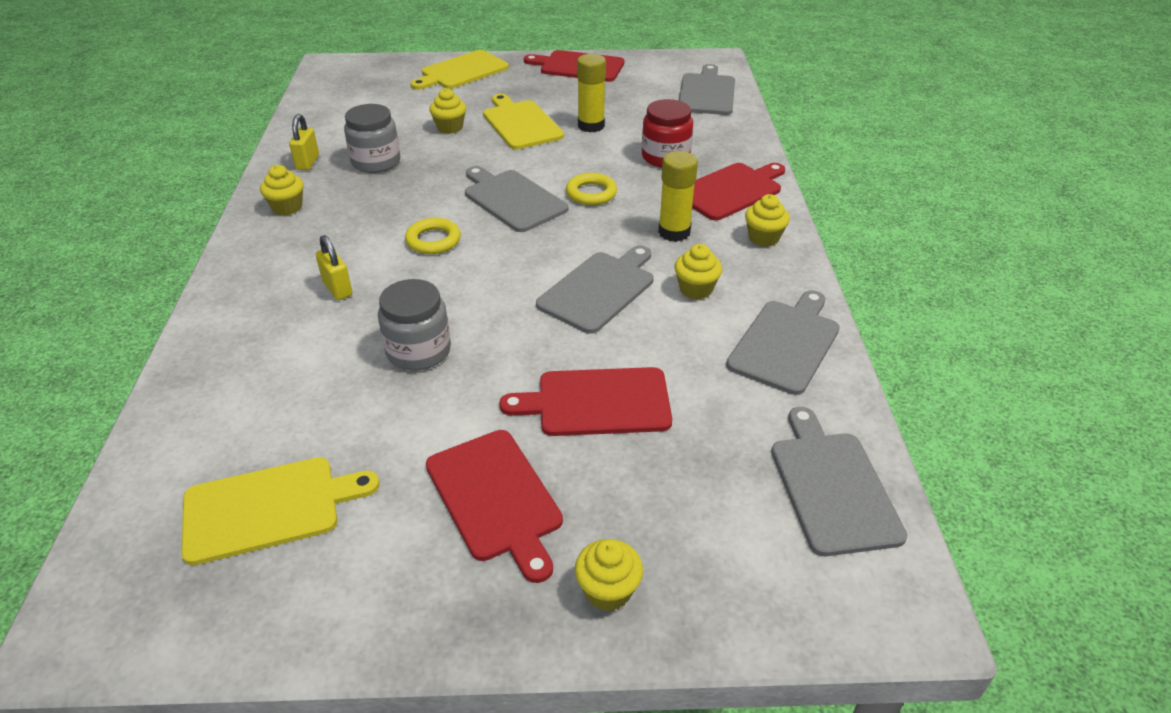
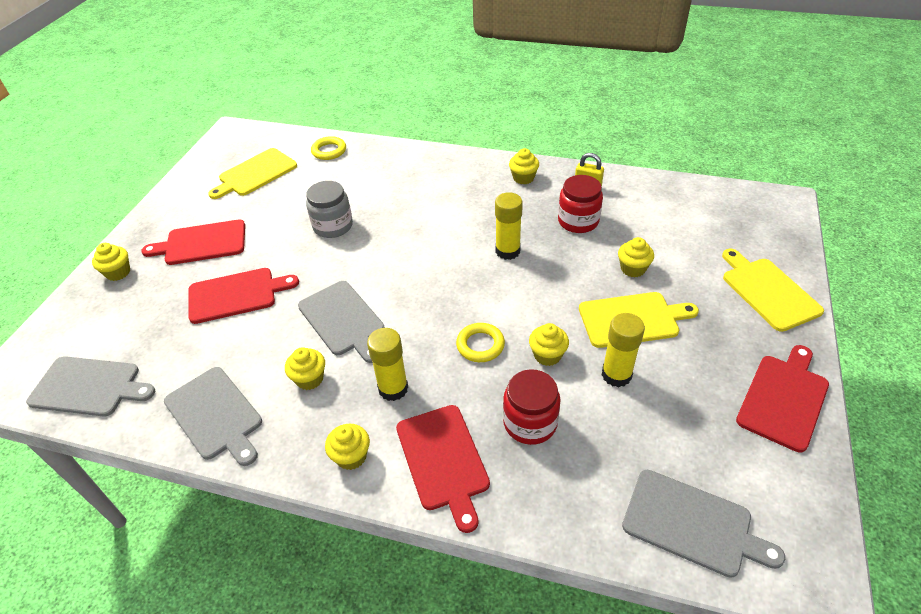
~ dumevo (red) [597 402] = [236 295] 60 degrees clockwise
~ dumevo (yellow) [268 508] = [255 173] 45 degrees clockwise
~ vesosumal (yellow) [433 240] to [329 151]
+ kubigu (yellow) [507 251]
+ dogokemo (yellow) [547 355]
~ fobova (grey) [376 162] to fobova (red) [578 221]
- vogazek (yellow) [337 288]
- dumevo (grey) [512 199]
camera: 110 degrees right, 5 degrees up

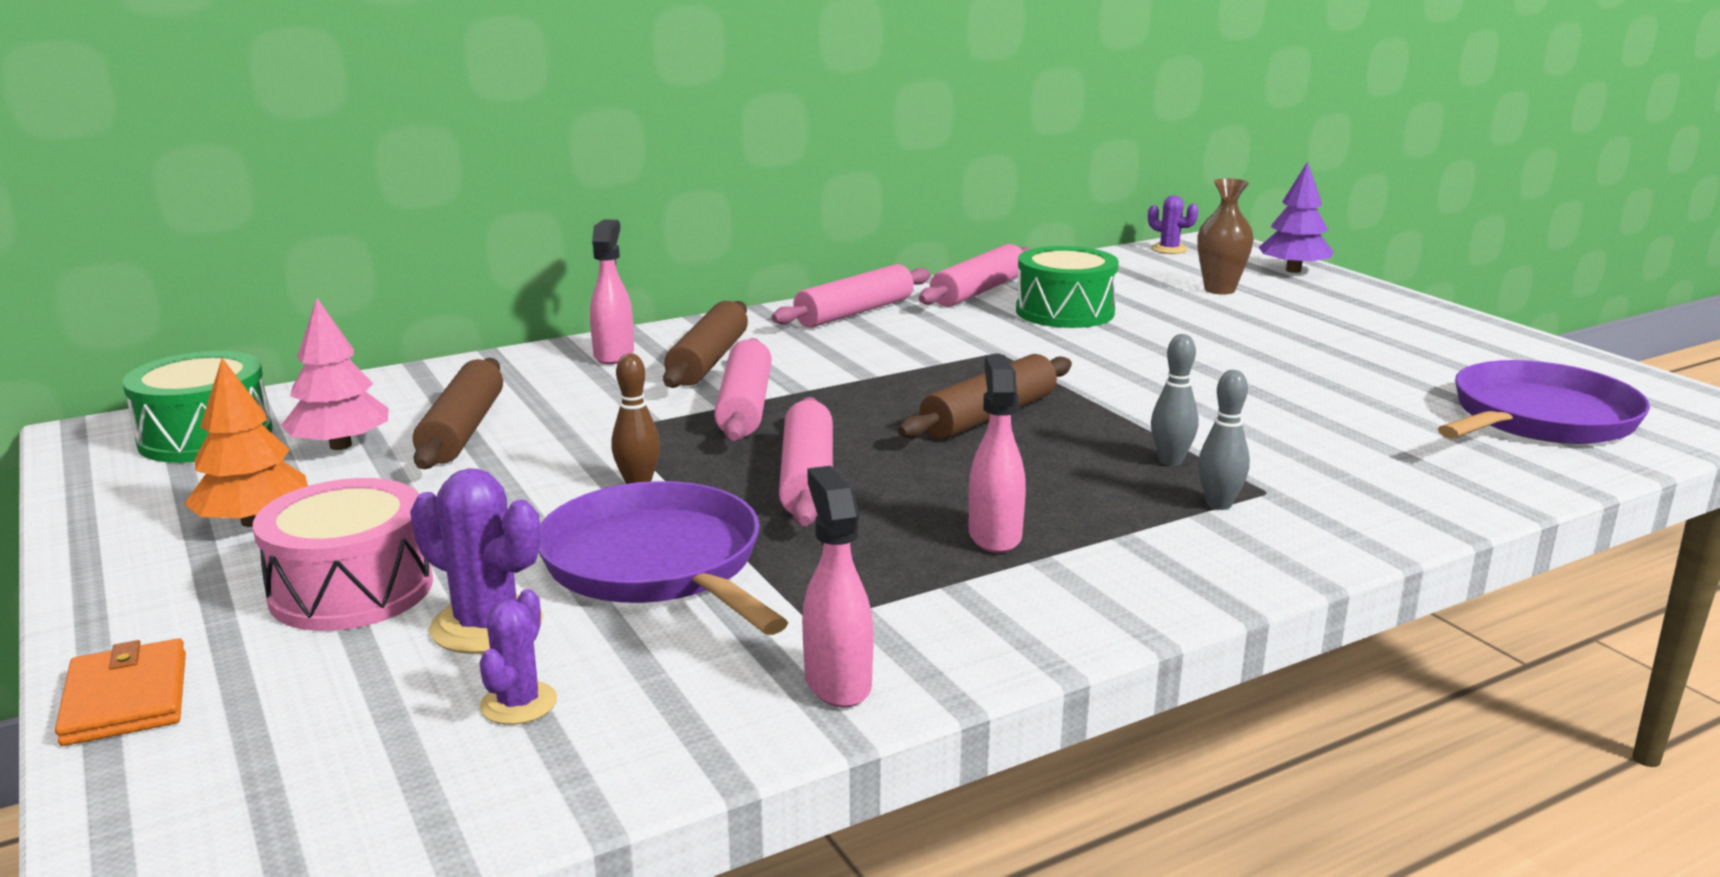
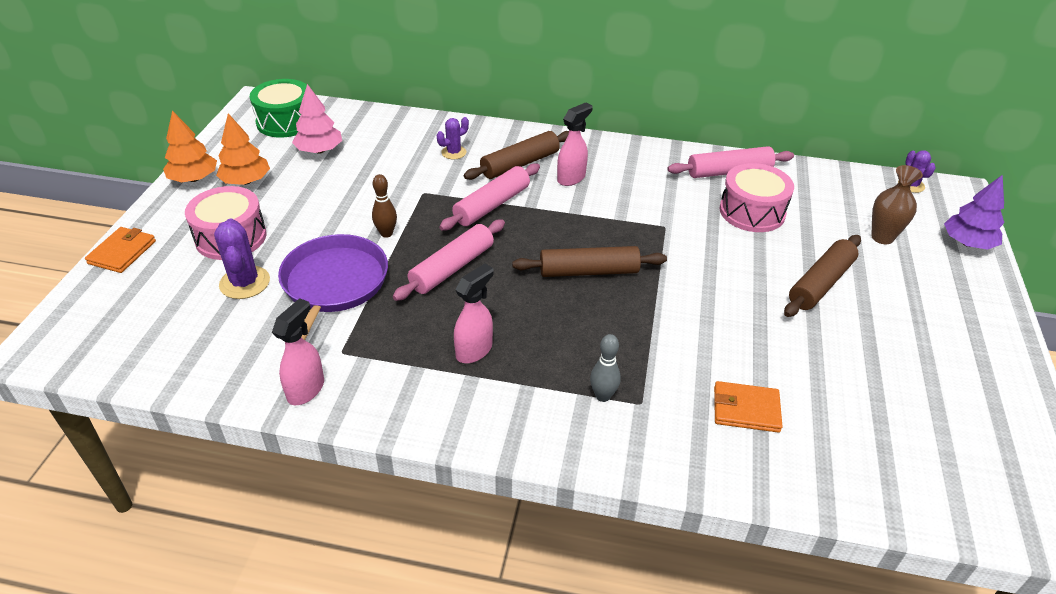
+ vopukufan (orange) [194 179]
~ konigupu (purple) [518 703] to [453 152]
~ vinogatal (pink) [614 355] to [571 178]
+ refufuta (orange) [746 409]
~ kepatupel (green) [1065 312] to kepatupel (pink) [752 212]
~ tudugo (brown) [463 430] to [820 283]
- tudugo (pink) [855 312]
- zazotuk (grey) [1170 461]
- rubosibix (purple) [1539 418]
camera: 40 degrees right, 20 degrees up

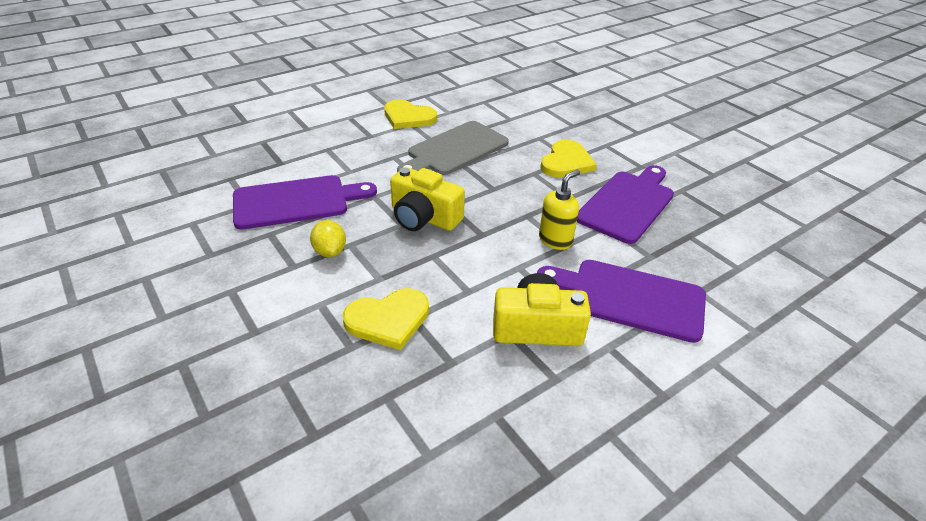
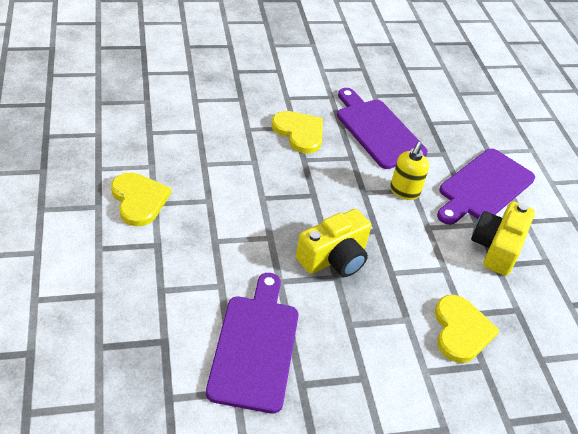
~ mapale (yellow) [408 117] = [139 200] 75 degrees counterclockwise
~ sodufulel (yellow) [555 240] = [404 191] 135 degrees counterclockwise
- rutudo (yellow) [330 251]
- dumevo (grey) [455 150]
camera: 70 degrees left, 5 degrees up

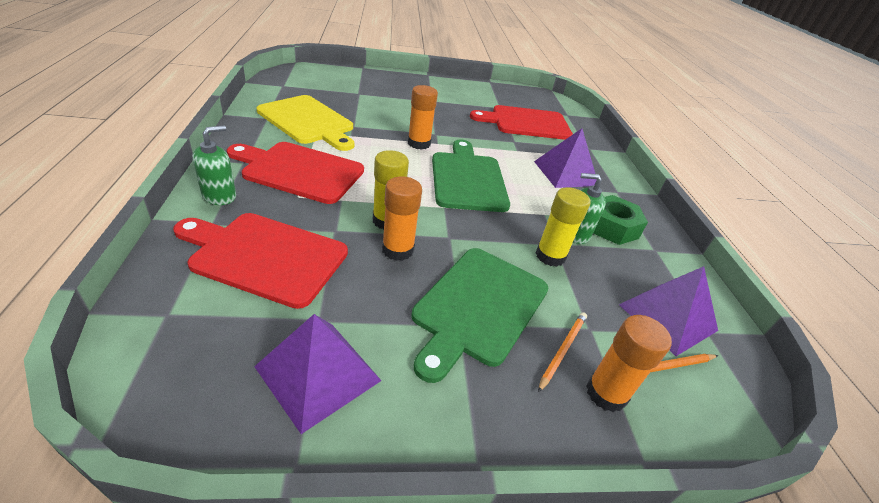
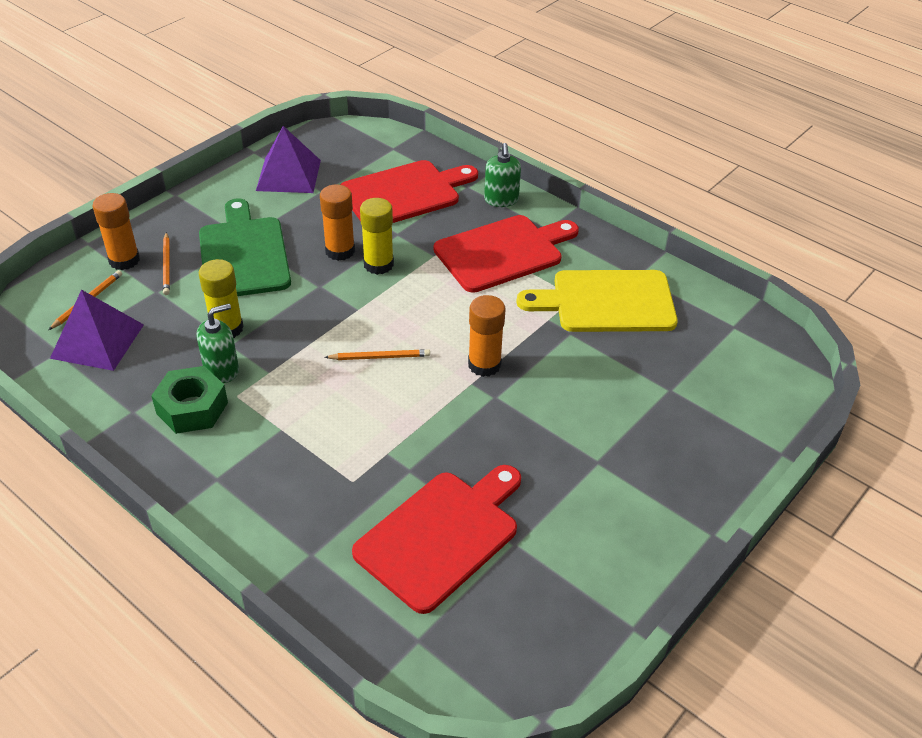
~ dumevo (green) [468 179] to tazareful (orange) [380 357]
- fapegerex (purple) [565 173]
camera: 140 degrees right, 5 degrees up

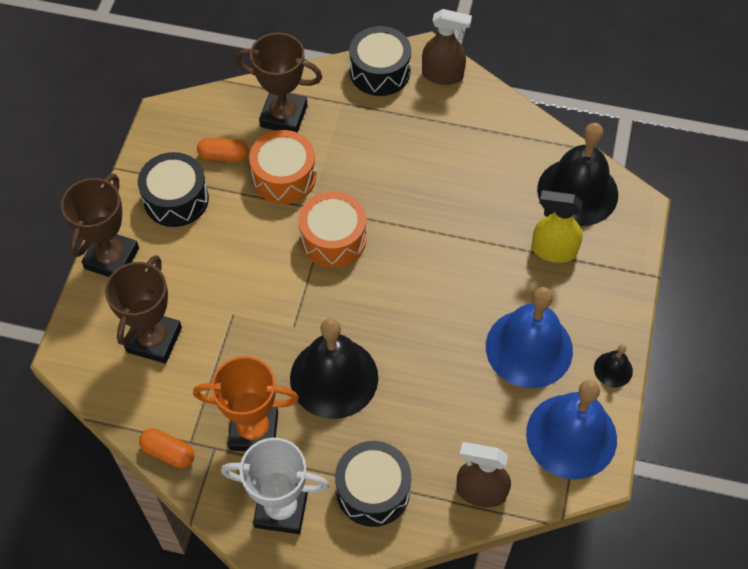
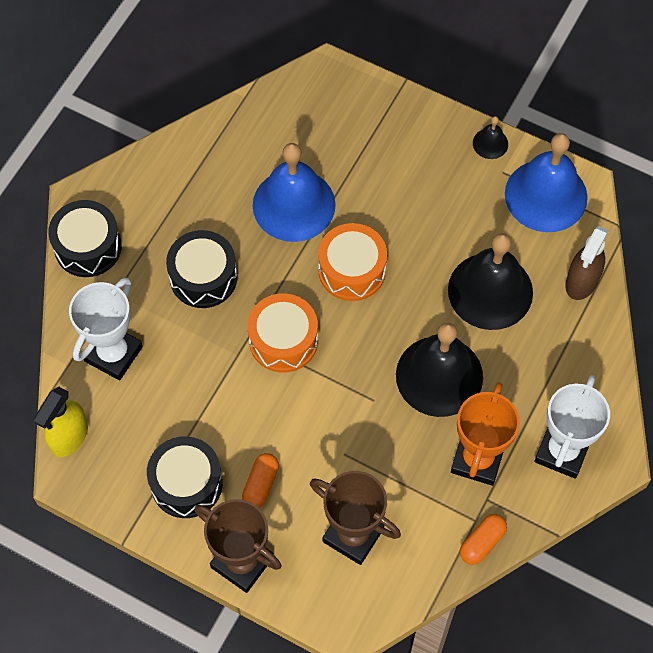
~ vinogatal (yellow) [553 250] to [69 436]
~ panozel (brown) [283 116] to panozel (white) [113 354]
~ kepatupel (black) [373 490] to [203 277]
~ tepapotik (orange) [224 156] to [260 484]
~ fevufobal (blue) [529 348] to [294 205]
~ kepatupel (orange) [284 177] to [352 270]
~ fevufobal (black) [577 191] to [490 291]
- vinogatal (brown) [443 75]
camera: 75 degrees left, 5 degrees up

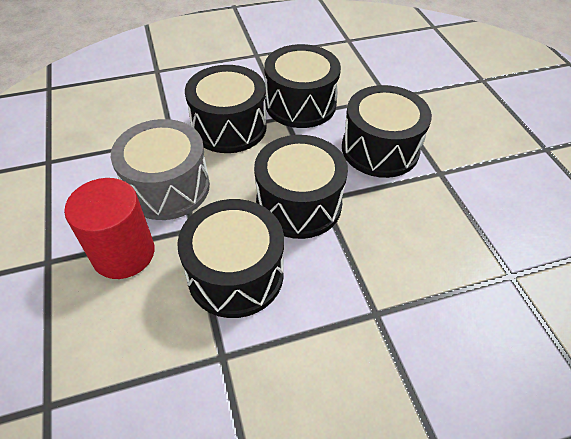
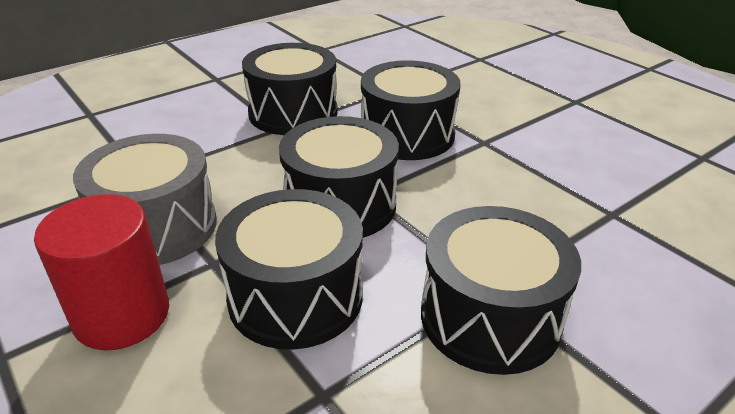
~ kepatupel (black) [229 127] to [490 317]
camera: 20 degrees left, 15 degrees down

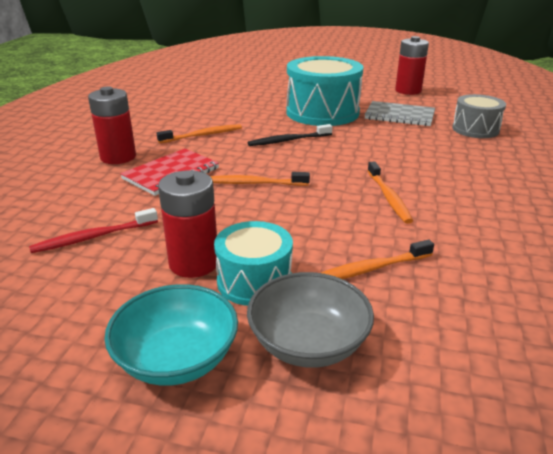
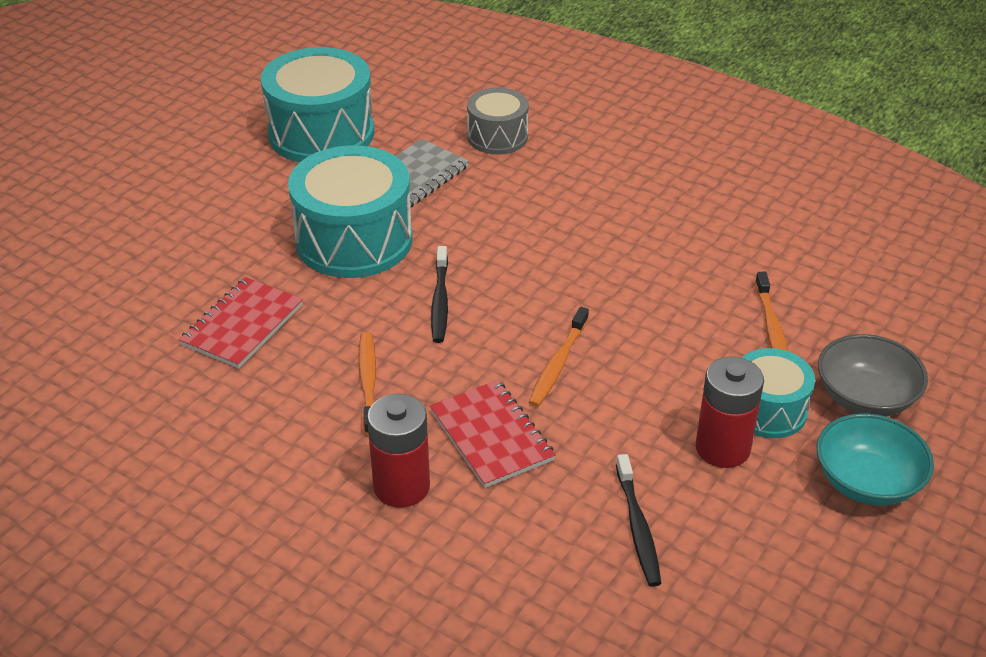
+ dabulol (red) [243 325]
~ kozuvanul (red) [408 91] to kepatupel (turquoise) [321 133]
~ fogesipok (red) [94 237] to fogesipok (black) [637 527]
- fogesipok (orange) [388 197]
camera: 70 degrees left, 10 degrees up

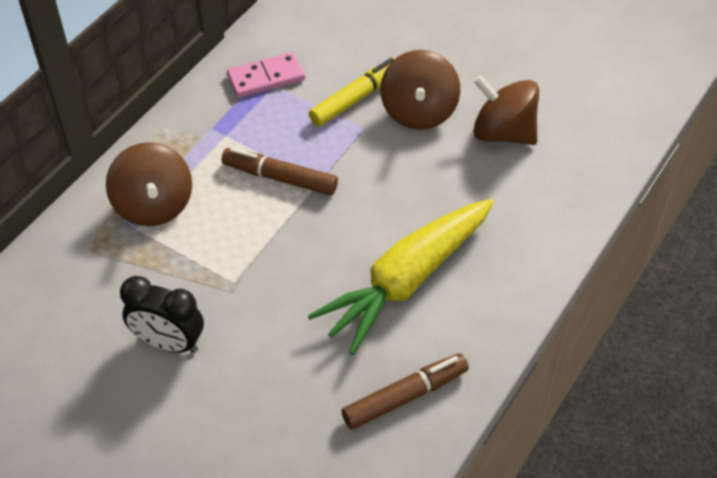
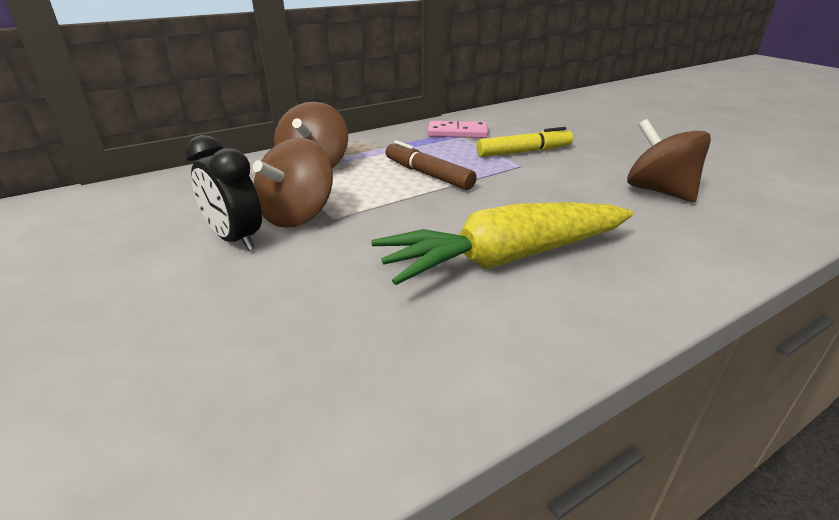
~ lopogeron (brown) [419 111] to [297 215]
- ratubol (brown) [405 396]
camera: 25 degrees right, 20 degrees down

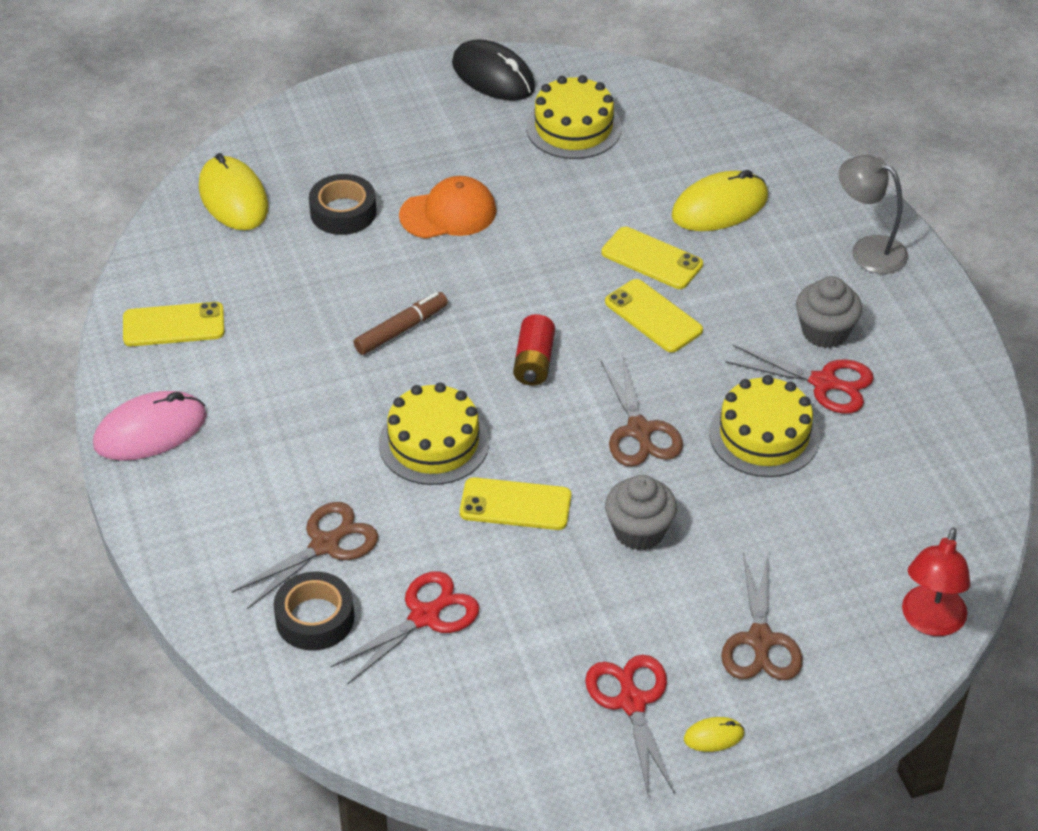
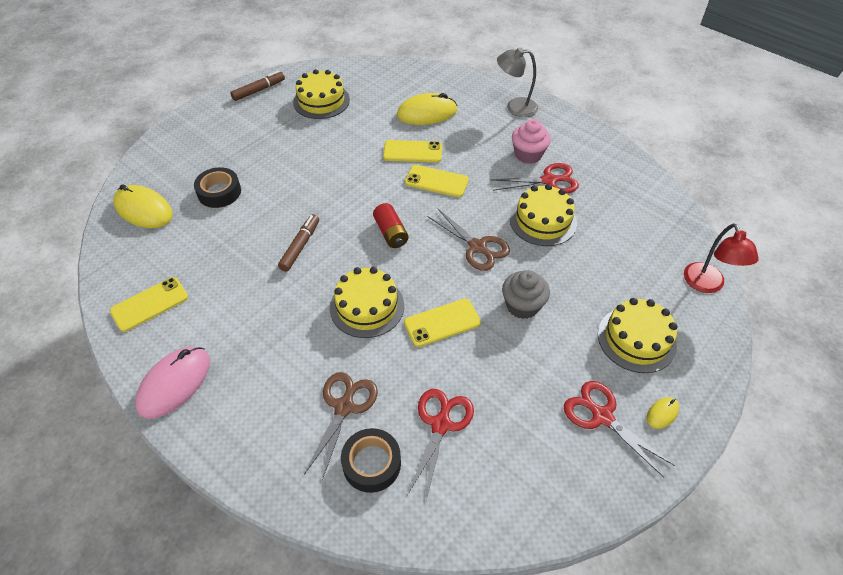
~ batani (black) [493 76] to ratubol (brown) [259 90]
~ batani (yellow) [719 207] = [427 113] 45 degrees clockwise
~ dogokemo (grey) [825 332] to dogokemo (pink) [528 155]
~ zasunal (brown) [760 640] to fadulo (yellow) [636 339]
- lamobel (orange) [448 213]
camera: 30 degrees left, 5 degrees up

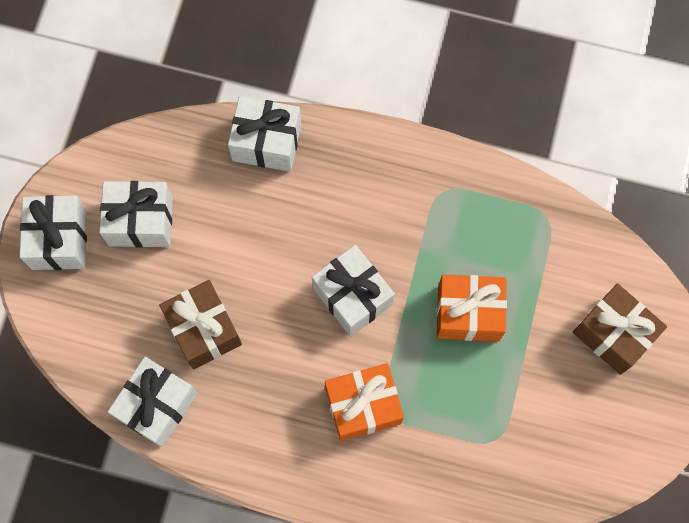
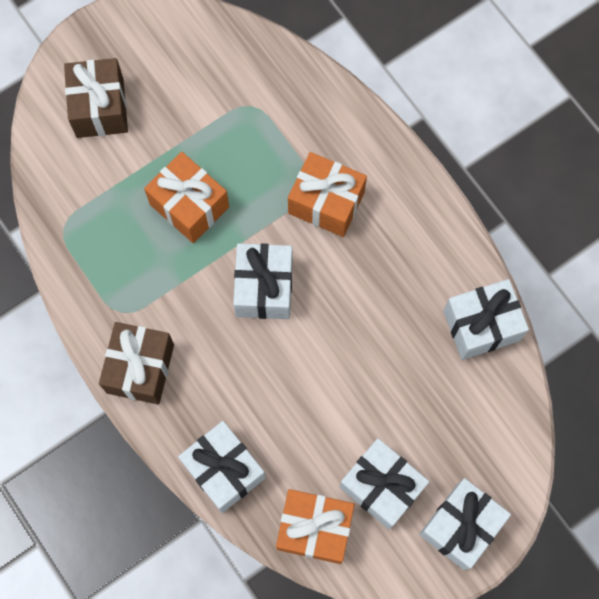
~ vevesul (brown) [204 330] to [140 368]
+ vevesul (orange) [314 528]
camera: 140 degrees left, 0 degrees up

